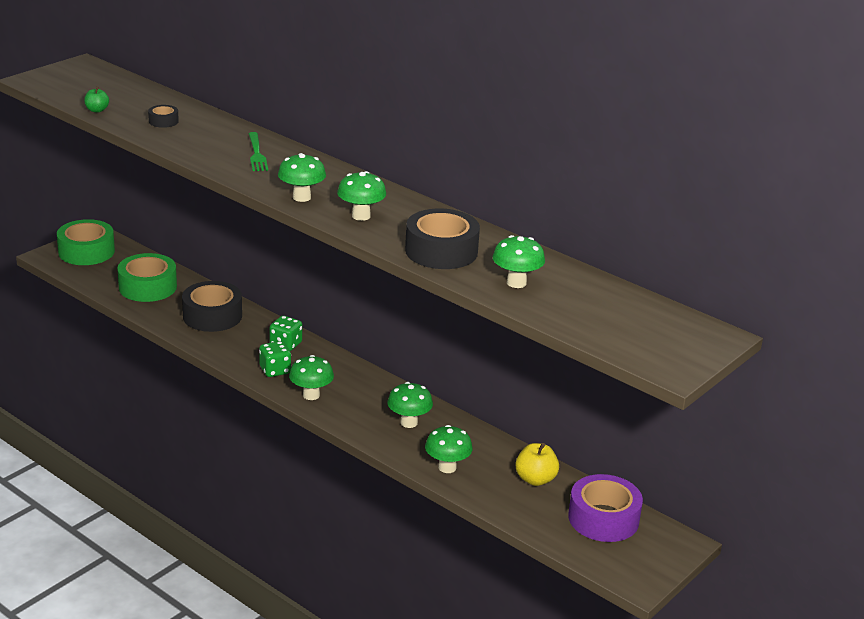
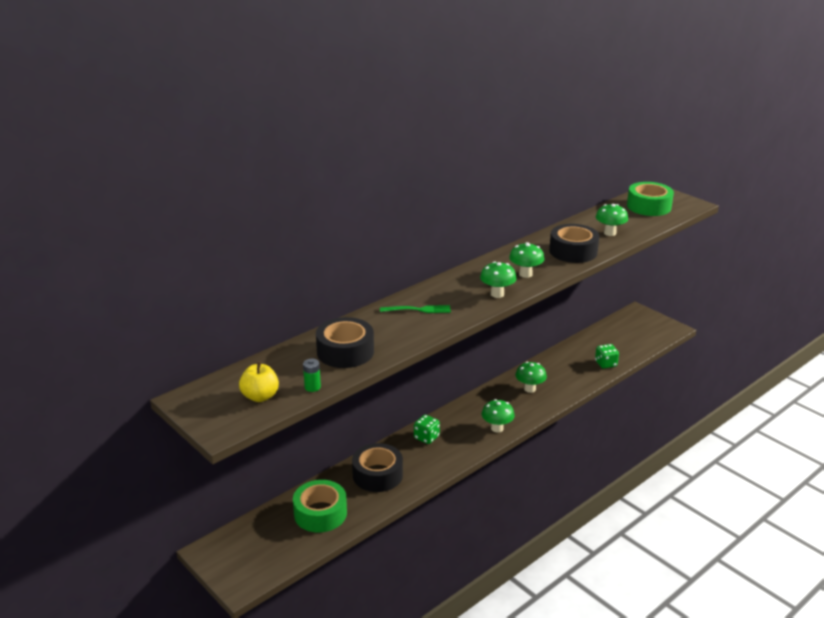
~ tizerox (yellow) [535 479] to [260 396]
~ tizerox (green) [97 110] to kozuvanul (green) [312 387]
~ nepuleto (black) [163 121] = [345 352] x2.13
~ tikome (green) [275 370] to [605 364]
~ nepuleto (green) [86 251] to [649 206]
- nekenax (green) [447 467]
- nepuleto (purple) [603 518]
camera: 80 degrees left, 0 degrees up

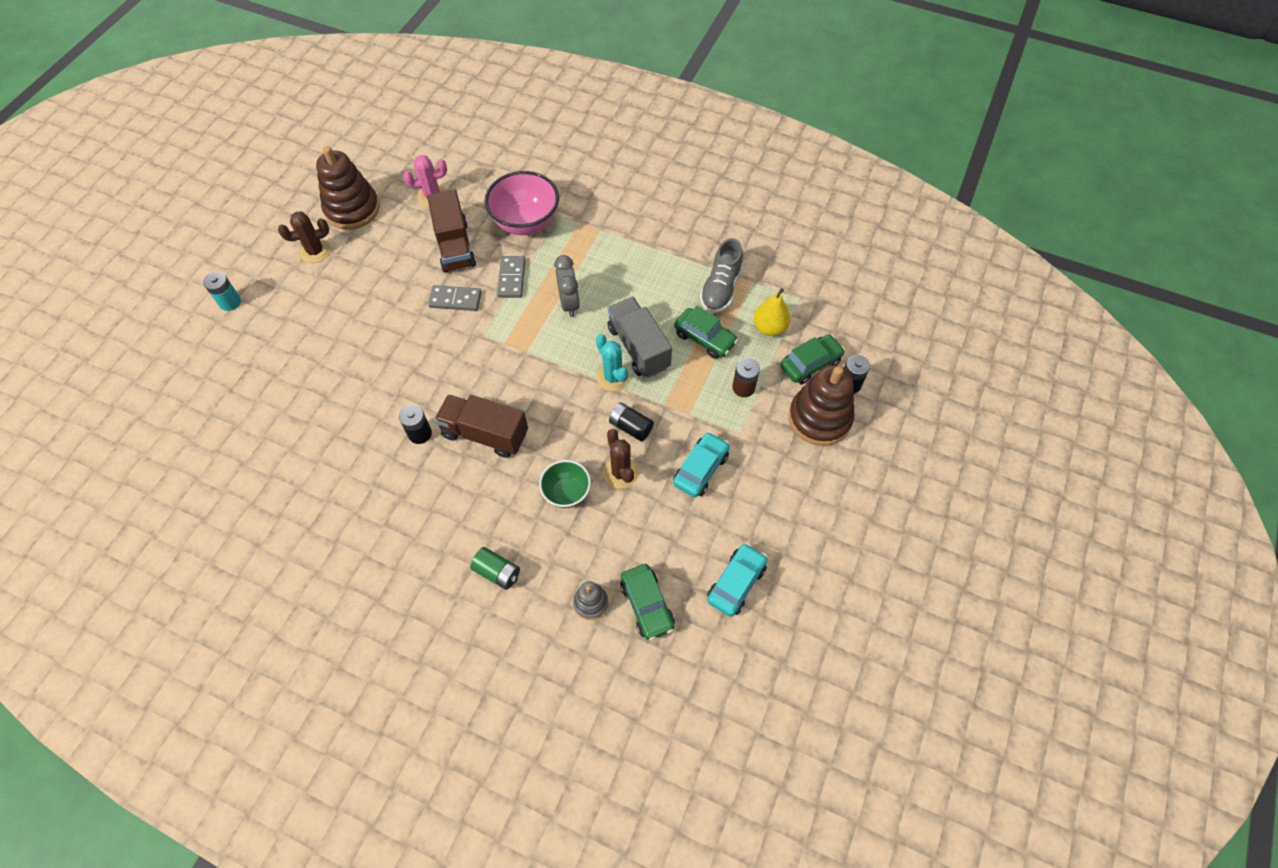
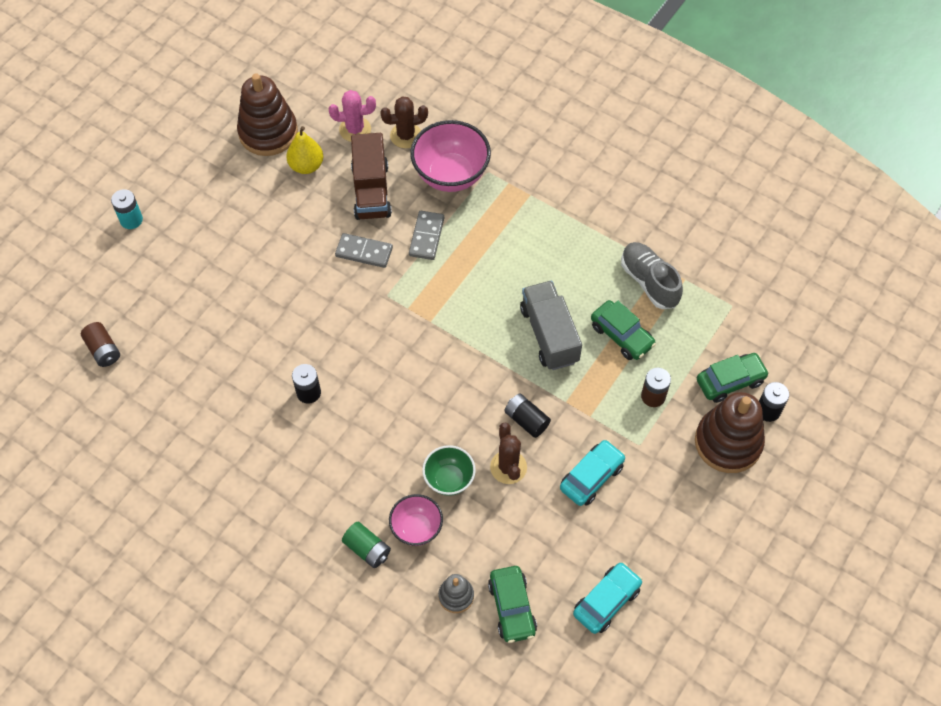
+ kozuvanul (brown) [103 350]
~ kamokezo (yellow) [769 327] to [306 166]
~ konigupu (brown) [315 251] to [406 135]
+ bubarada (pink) [416 528]
~ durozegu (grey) [720 288] = [649 282] 120 degrees clockwise
- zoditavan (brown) [485 434]
- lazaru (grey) [569 303]
- konigupu (turquoise) [613 377]
camera: 10 degrees right, 0 degrees up

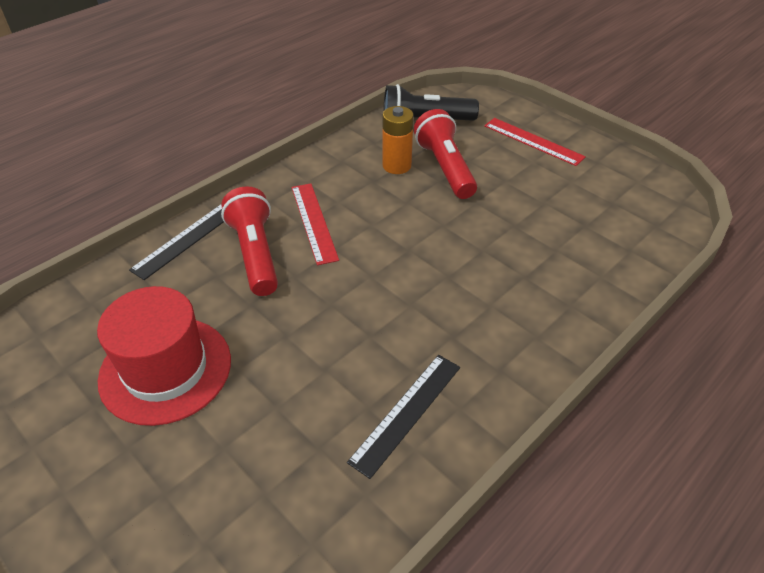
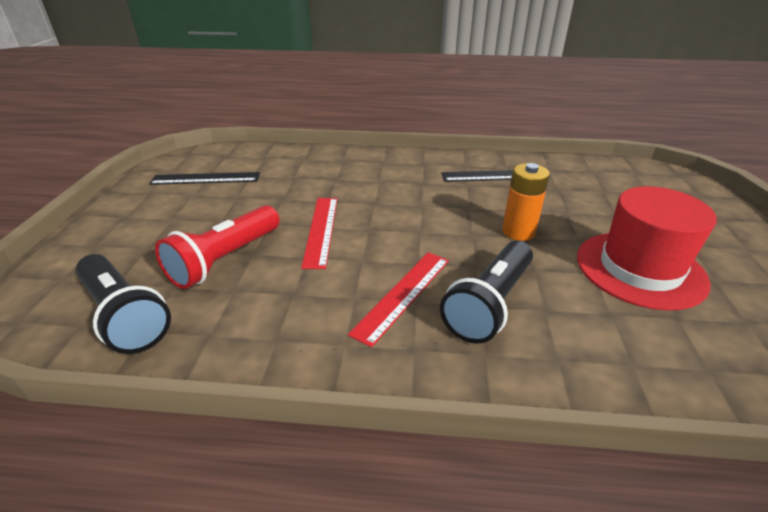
~ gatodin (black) [186 239] to [206 178]
~ gatodin (red) [533 141] to [321 230]
~ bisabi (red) [255 253] to bisabi (black) [489 304]
~ kozuvanul (orange) [396 165] to [518 231]
camera: 130 degrees left, 10 degrees down

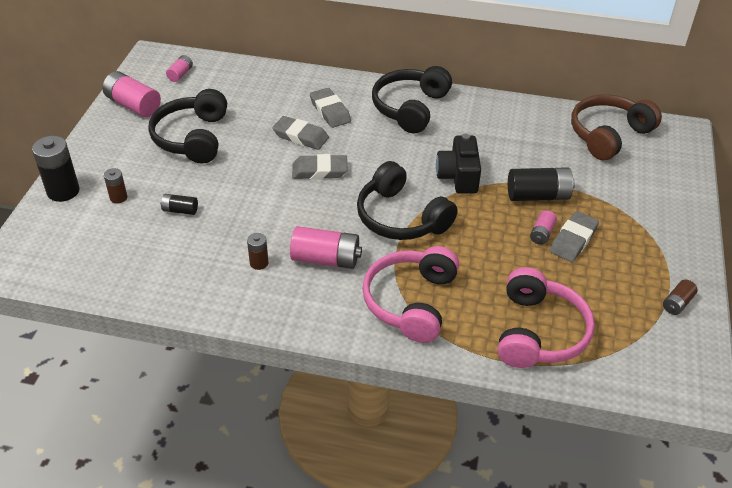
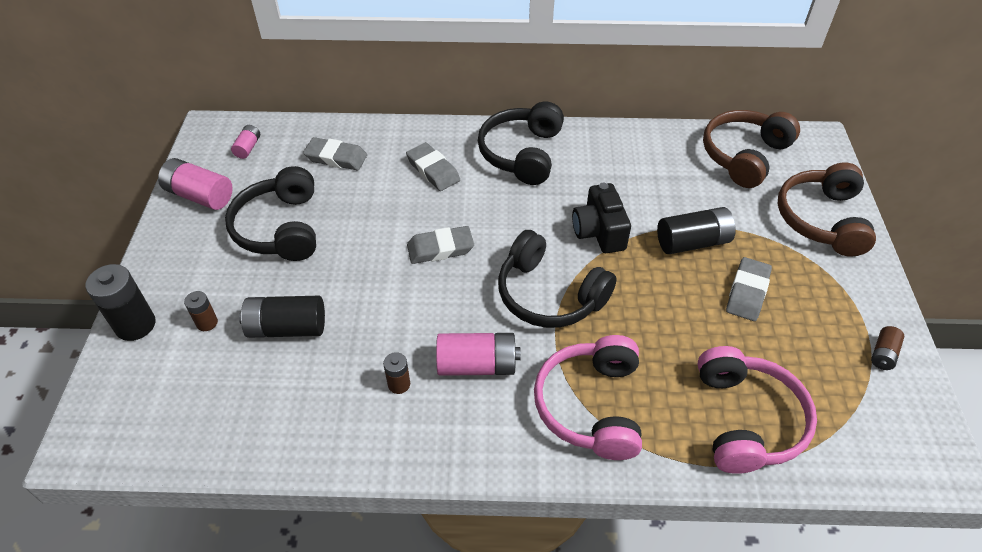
~ kozuvanul (black) [180 210] = [287 328] x1.85
~ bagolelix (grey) [300 136] to [336 158]
+ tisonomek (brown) [821 219]
- kozuvanul (pink) [542 234]
camera: 10 degrees left, 5 degrees up

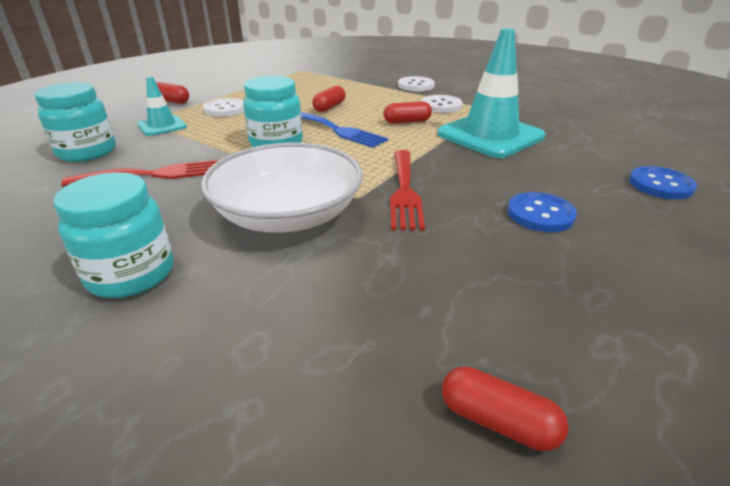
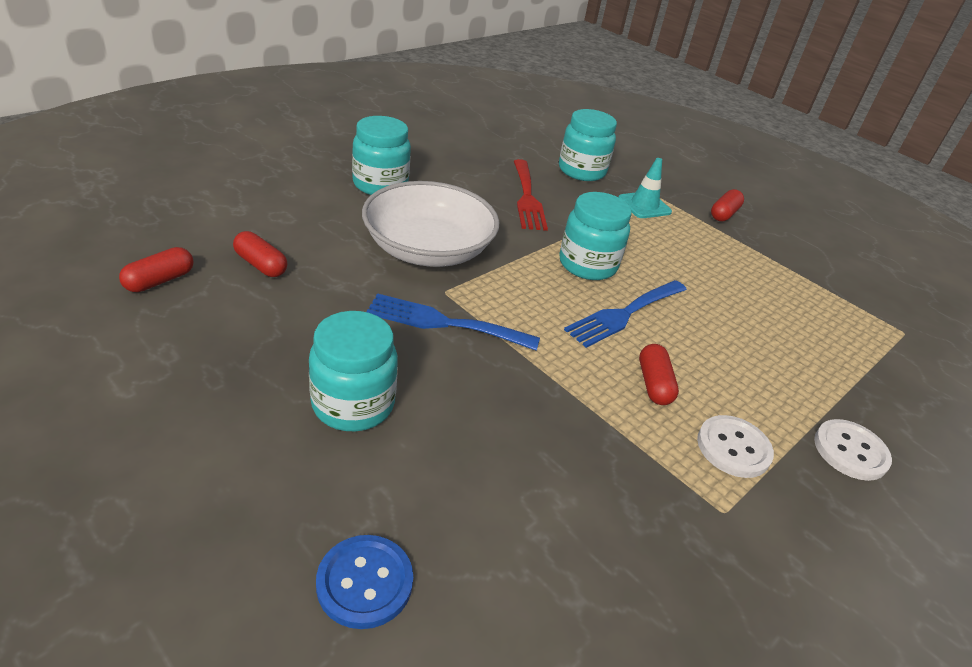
~ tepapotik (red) [329 107] to [261 265]
~ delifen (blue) [540 214] to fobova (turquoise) [353 404]
~ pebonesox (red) [404 191] to pebonesox (blue) [444 323]
- delifen (white) [225 109]
- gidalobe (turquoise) [490 135]
camera: 95 degrees right, 5 degrees up

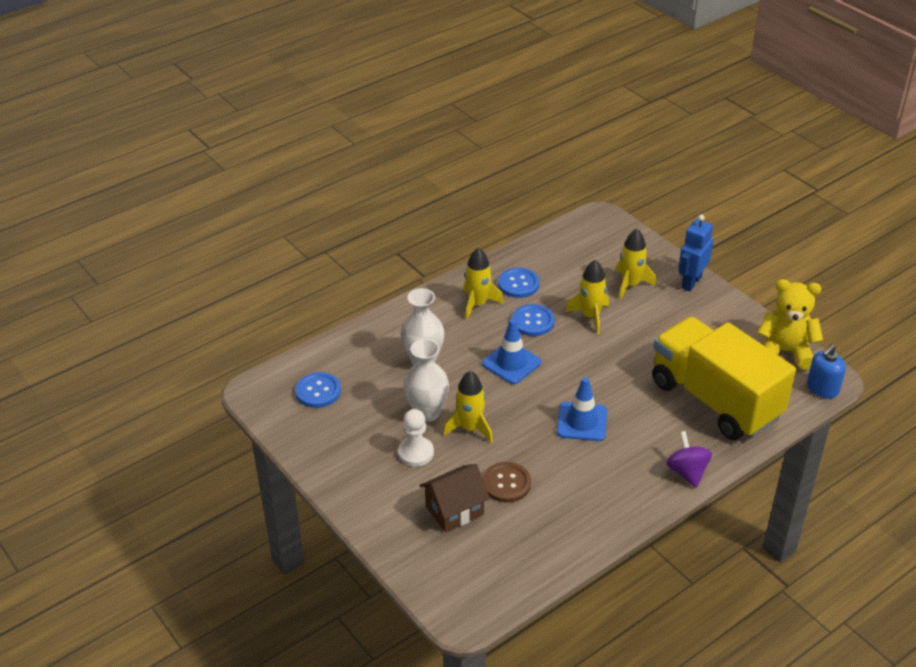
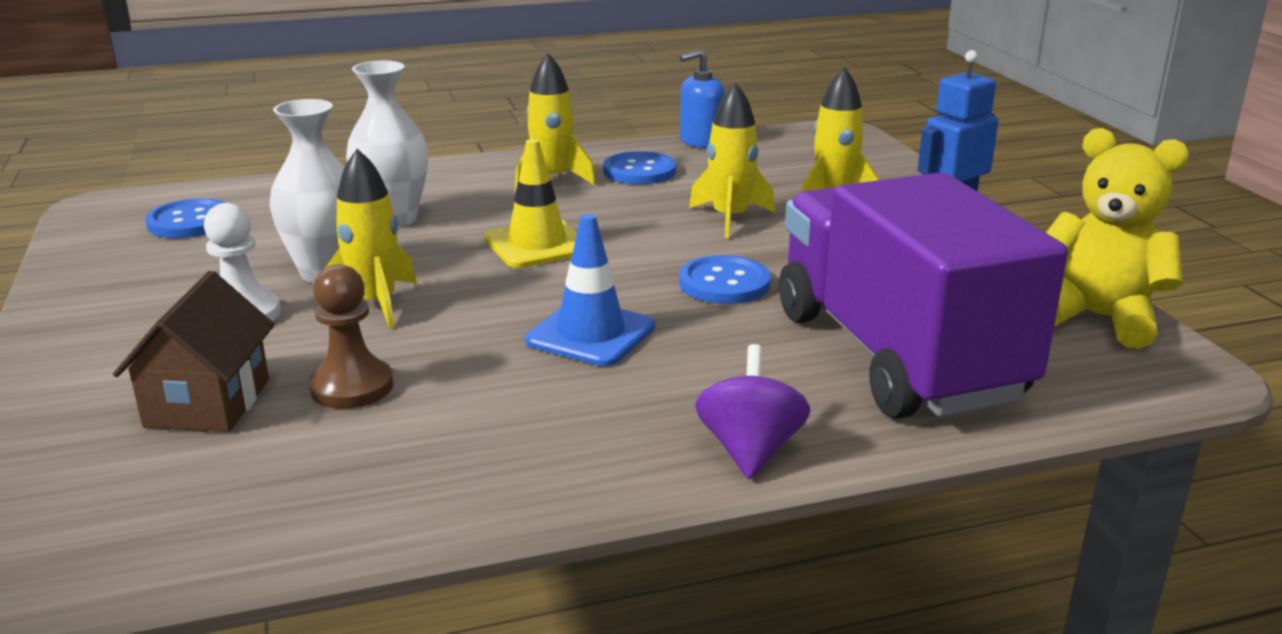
~ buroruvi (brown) [454 510] = [208 403] 75 degrees counterclockwise
~ delifen (brown) [506 483] to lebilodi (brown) [352 387]
~ gidalobe (blue) [511 363] to gidalobe (yellow) [537 244]
~ delifen (blue) [533 321] to [724 283]
~ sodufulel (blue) [822 389] to [701 141]
~ zoditavan (yellow) [715 400] to zoditavan (purple) [895 355]
camera: 20 degrees right, 15 degrees down

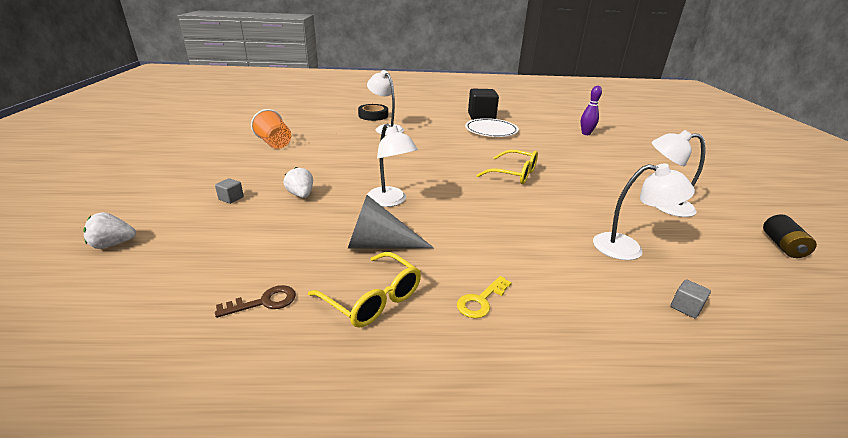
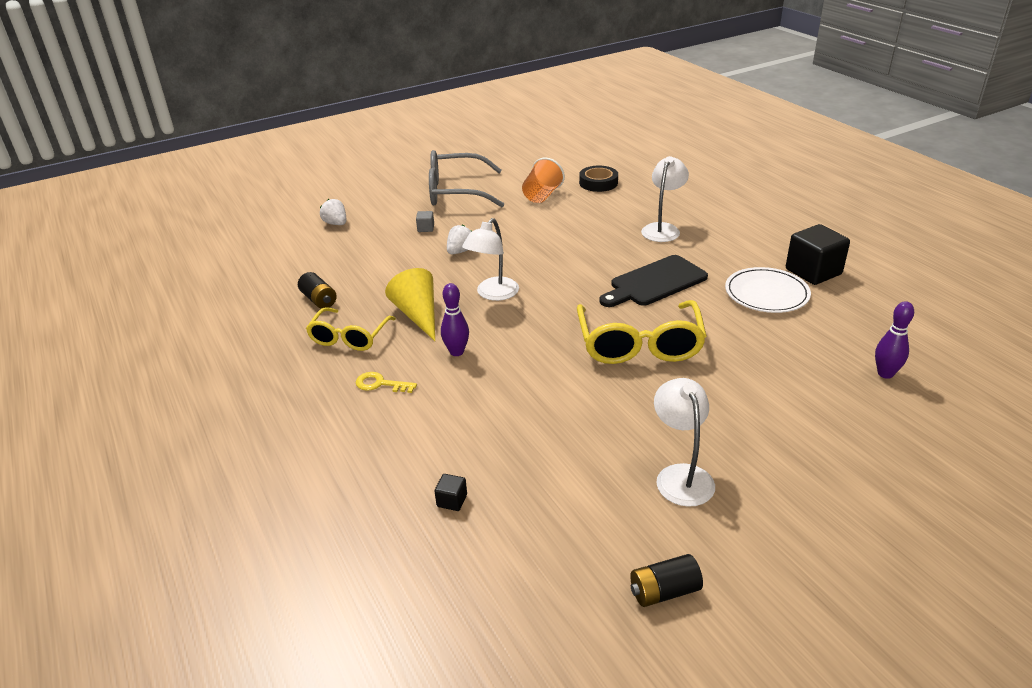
~ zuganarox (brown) [264 302] to kozuvanul (black) [319 300]
~ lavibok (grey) [379 244] to lavibok (yellow) [418 315]
+ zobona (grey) [455 192]
~ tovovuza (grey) [685 307] to tovovuza (black) [452 501]
+ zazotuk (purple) [456 352]
~ zobona (yellow) [514 174] = [639 345] x1.57
~ nepuleto (black) [373 115] to [598 183]
+ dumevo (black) [655 282]
- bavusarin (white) [628 248]
camera: 65 degrees right, 5 degrees up

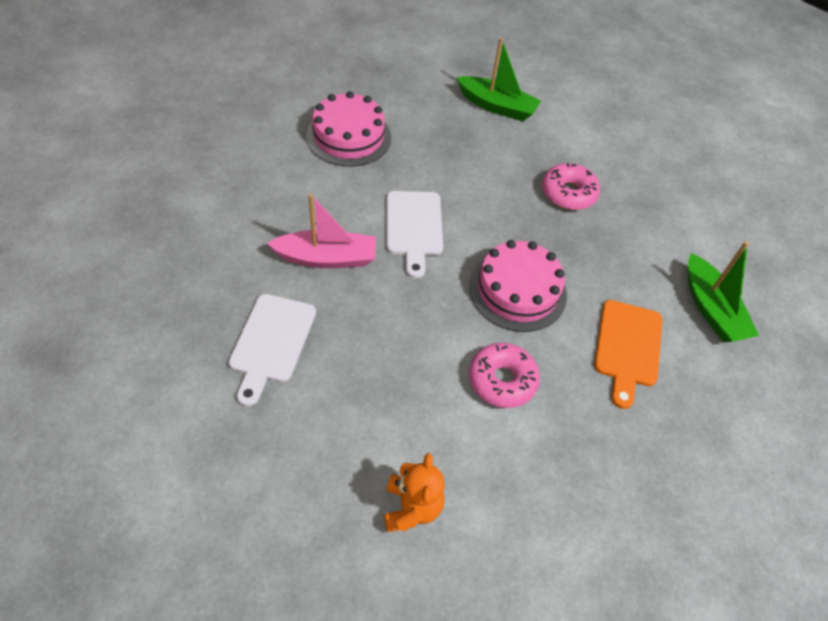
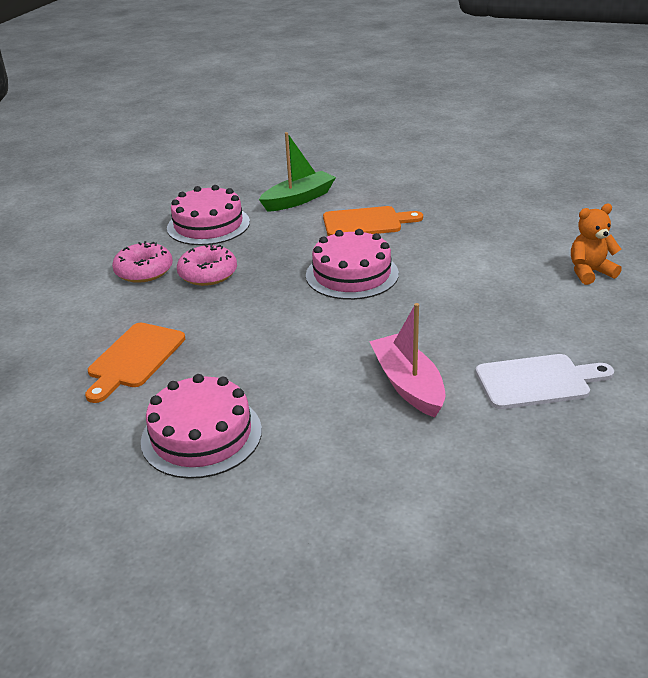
+ dumevo (orange) [134 358]
~ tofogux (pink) [502 380] to [144 271]
+ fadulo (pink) [208 225]
- dumevo (white) [414 227]
- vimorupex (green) [497 106]
camera: 105 degrees left, 20 degrees down

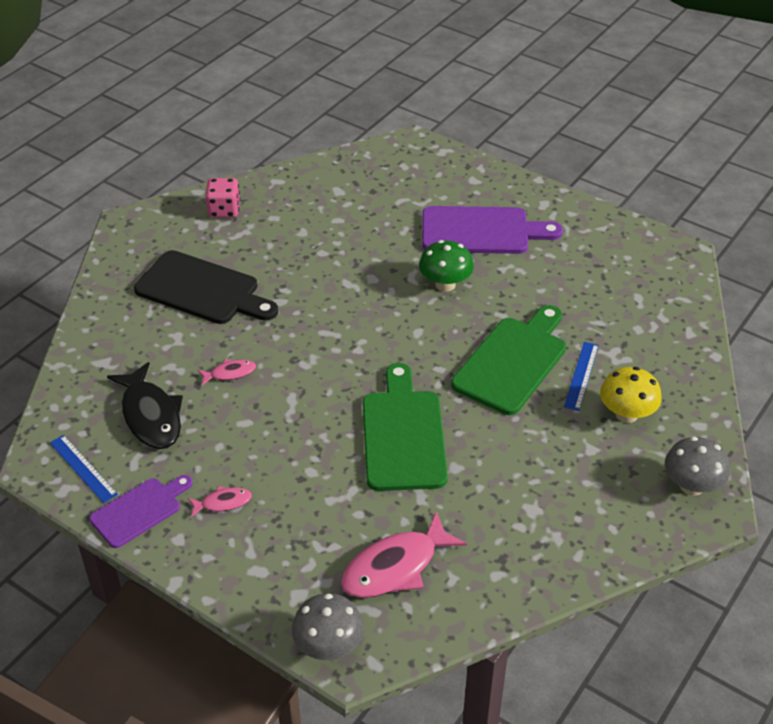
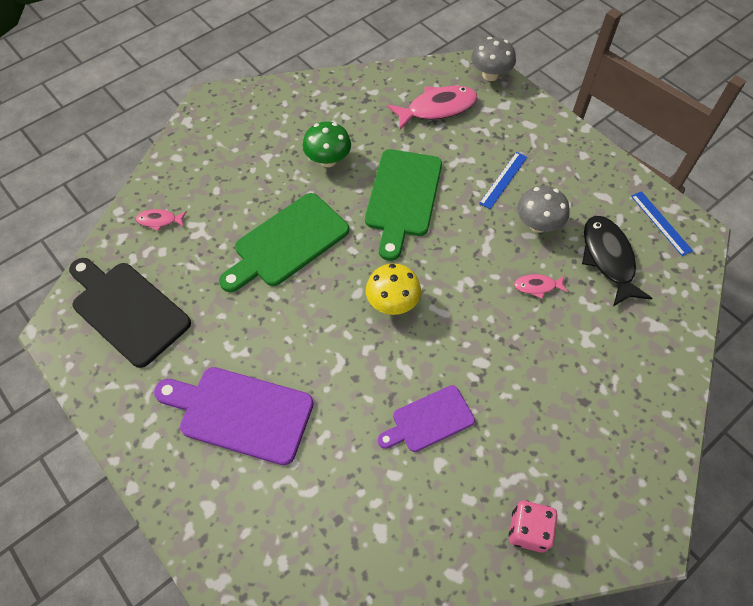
~ dumevo (black) [202 290] to [127 310]
~ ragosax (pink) [223 502] to [159 220]
~ nekenax (green) [445 284] to [328 160]
~ nekenax (yellow) [626 414] to [392 303]
~ dumevo (purple) [139 510] to [429 420]
~ gatodin (blue) [581 375] to [503 180]
~ nekenax (grey) [691 486] to [538 224]
camera: 165 degrees left, 15 degrees up

